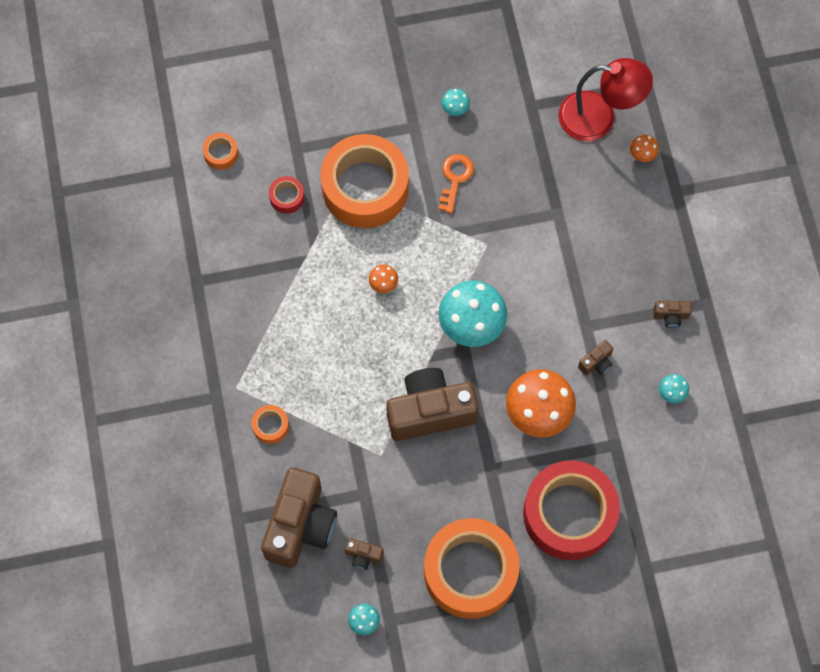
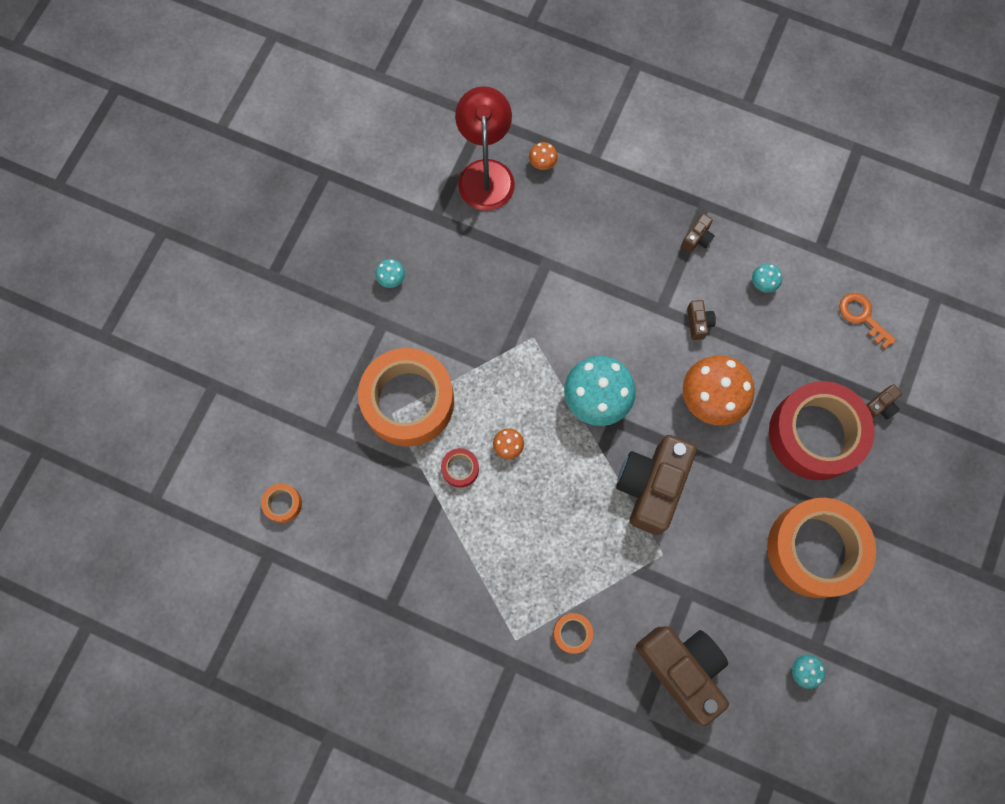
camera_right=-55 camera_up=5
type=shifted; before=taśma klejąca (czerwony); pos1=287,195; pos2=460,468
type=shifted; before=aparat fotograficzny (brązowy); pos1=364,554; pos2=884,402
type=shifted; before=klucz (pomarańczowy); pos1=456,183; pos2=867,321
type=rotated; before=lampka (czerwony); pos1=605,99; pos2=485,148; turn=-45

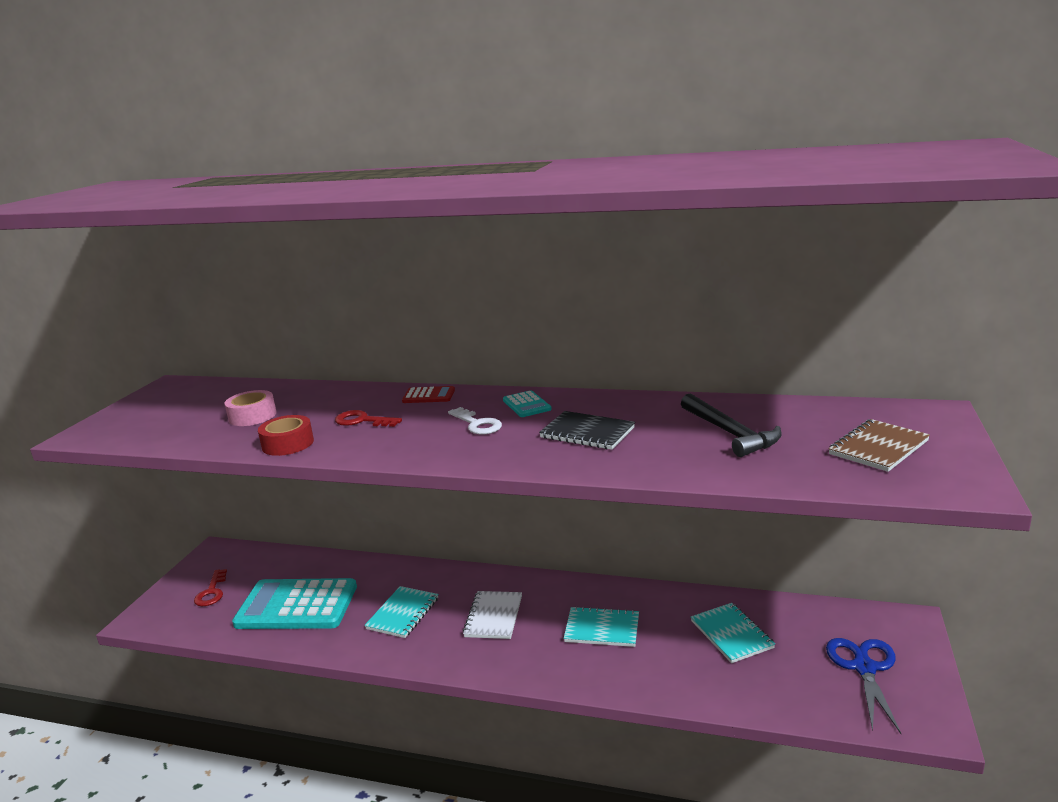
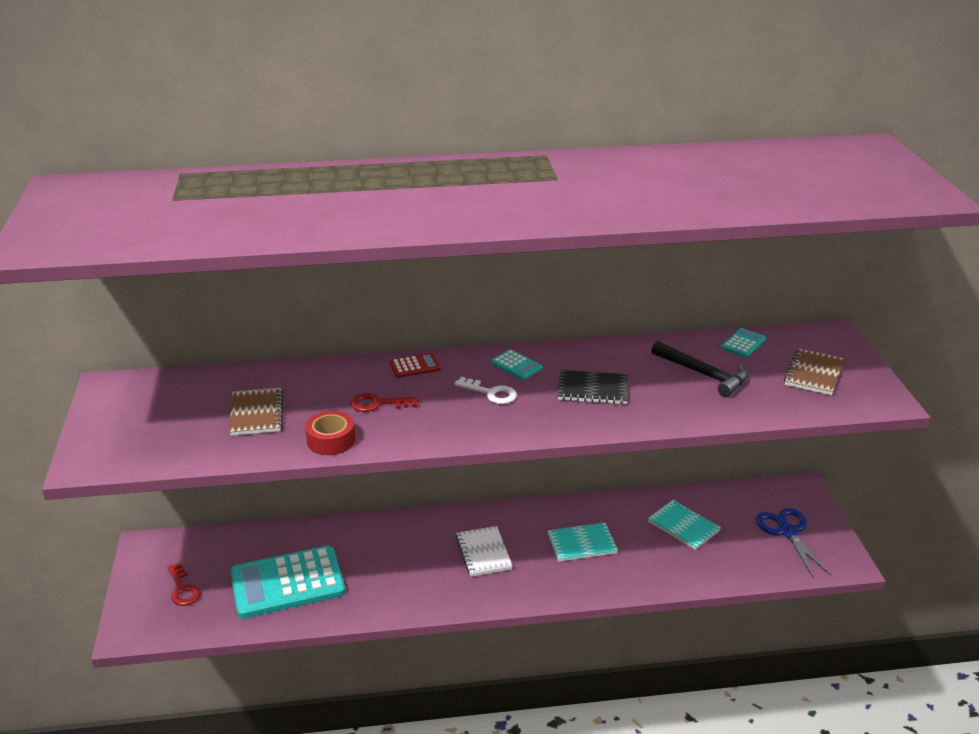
camera_right=-25 camera_up=10
type=swapped; before=taśma klejąca (różowy); after=zeszyt (brązowy); pos1=250,408; pos2=256,411
type=gone; before=zeszyt (turkusowy); pos1=401,612
type=new; after=kalkulator (turkusowy); pos2=743,342

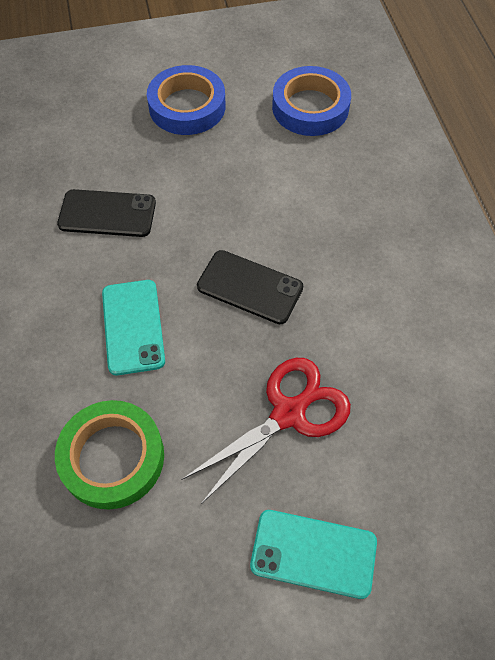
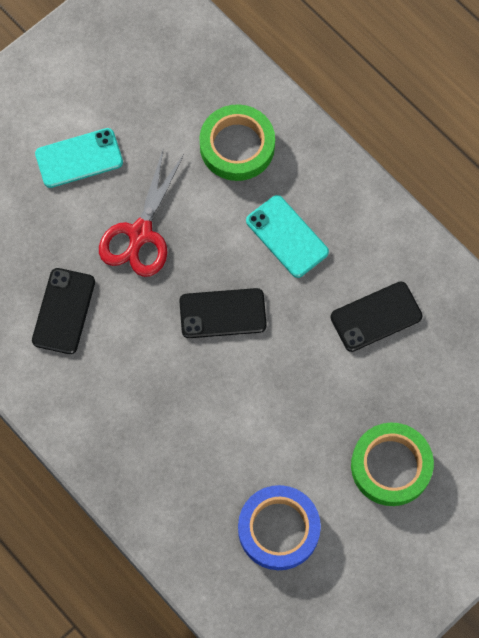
camera_right=150 camera_up=10
type=repainted; before=taśma klejąca (niebieski); after=taśma klejąca (zielony); pos1=186,100; pos2=392,464
type=new; after=telefon (czarny); pos2=63,311

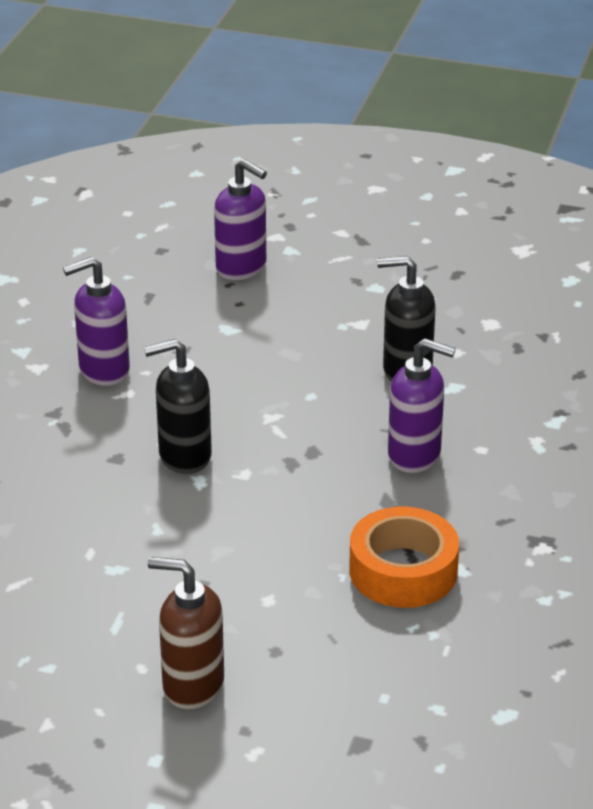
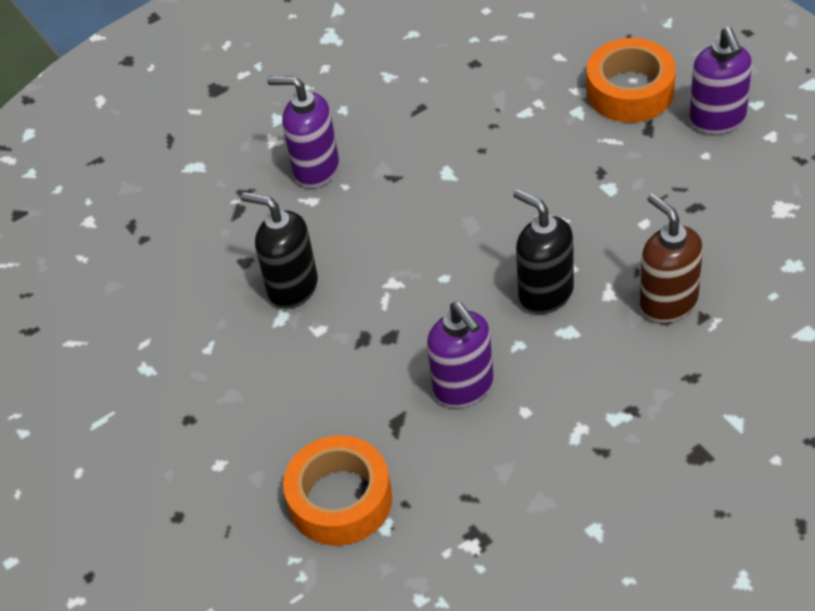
camera_right=45 camera_up=15
type=shifted; before=dozownik mydła (brązowy); pos1=186,633; pos2=671,258
type=shifted; before=dozownik mydła (fioletowy); pos1=240,219; pos2=720,80
type=new; after=taśma klejąca (pomarańczowy); pos2=631,80

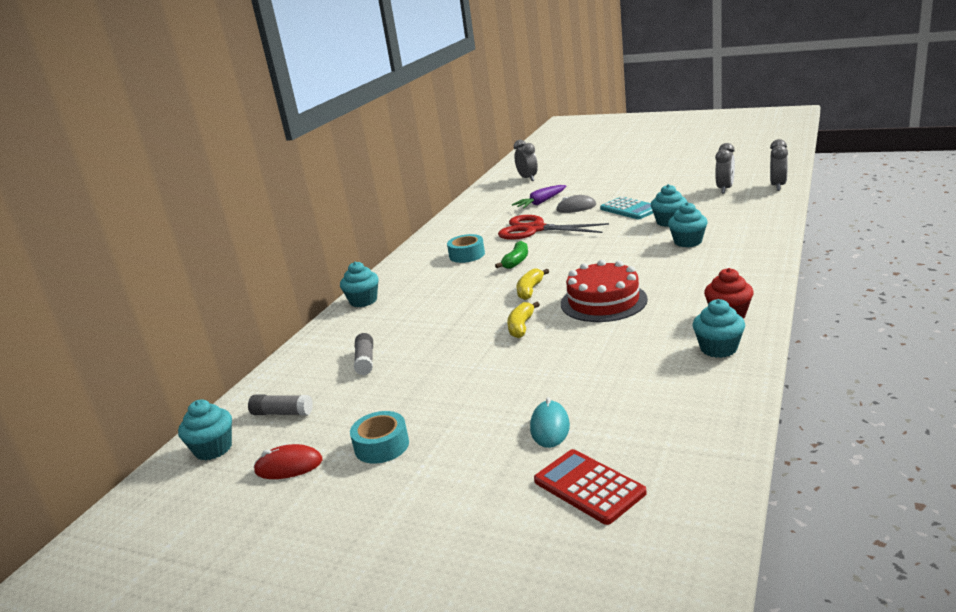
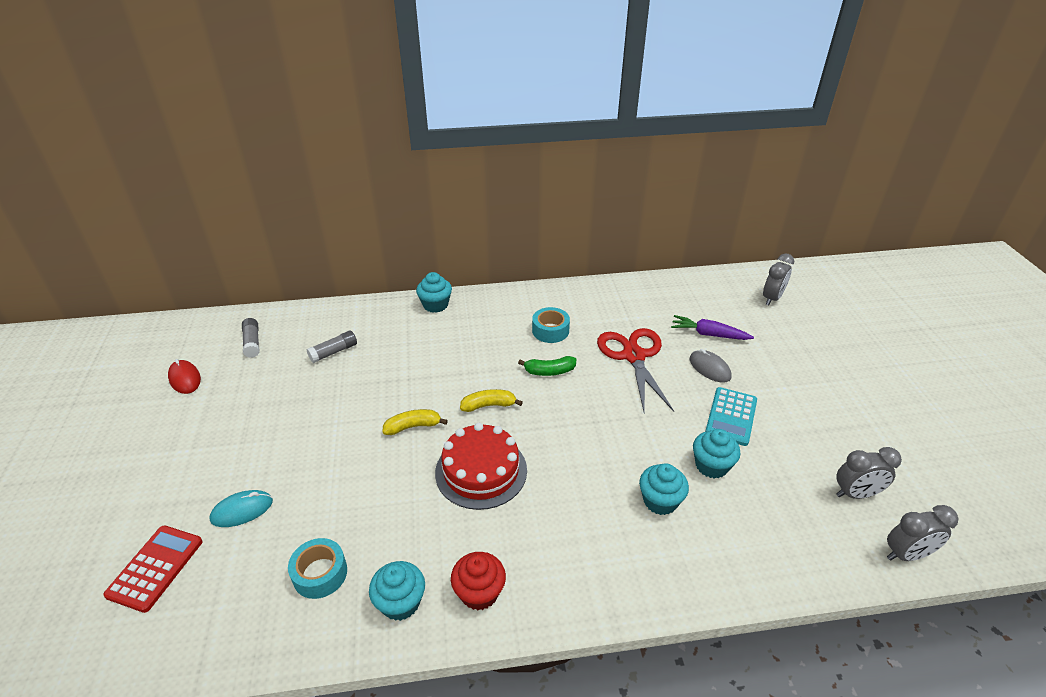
camera_right=55 camera_up=15
type=gone; before=muffinka (turkusowy); pos1=205,430
type=shifted; before=taśma klejąca (turkusowy); pos1=379,437; pos2=317,568

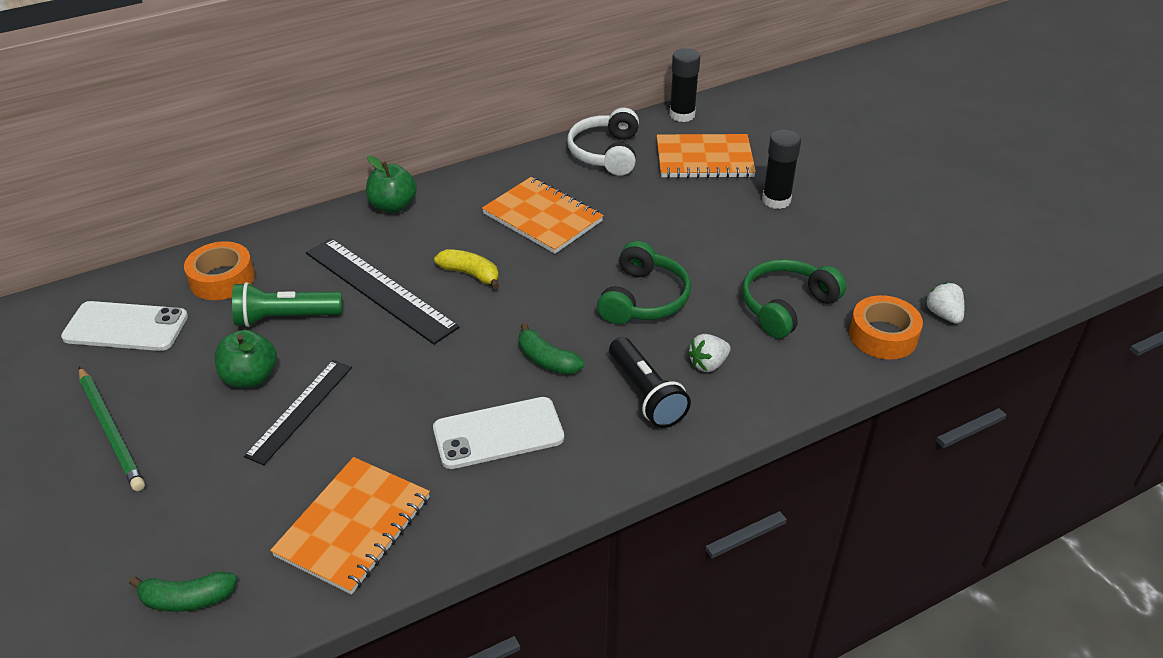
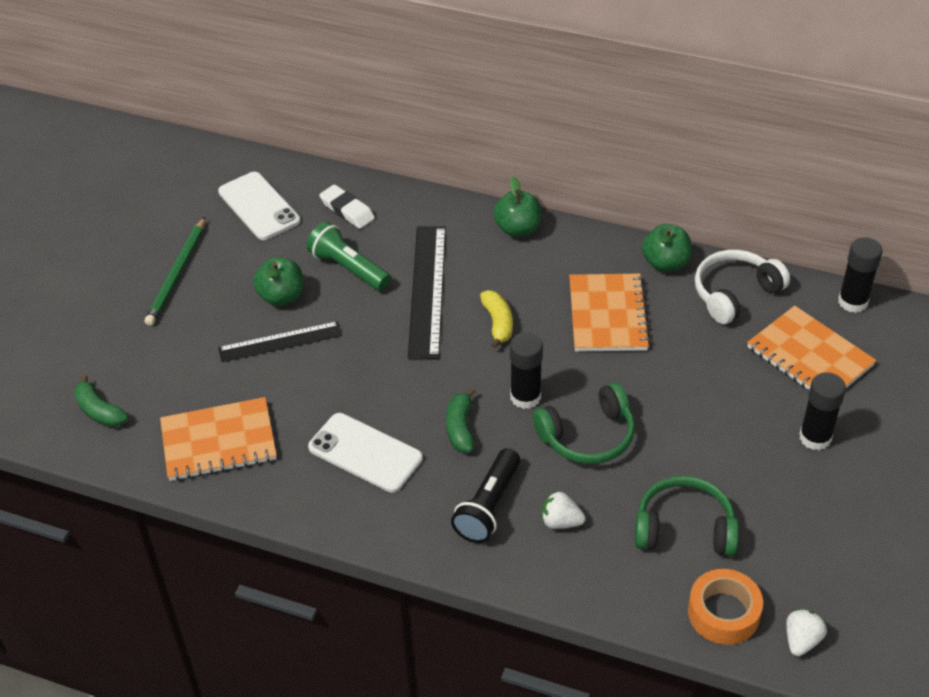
camera_right=50 camera_up=5
type=swapped; before=taśma klejąca (pomarańczowy); after=gumka do mazania (biały); pos1=219,270; pos2=347,207
type=new; after=klej w sztyfcie (czarny); pos2=526,370
type=new; after=jabłko (zielony); pos2=666,248

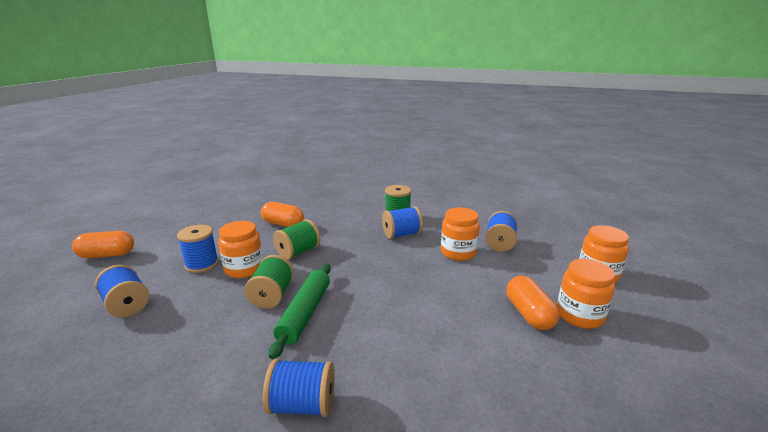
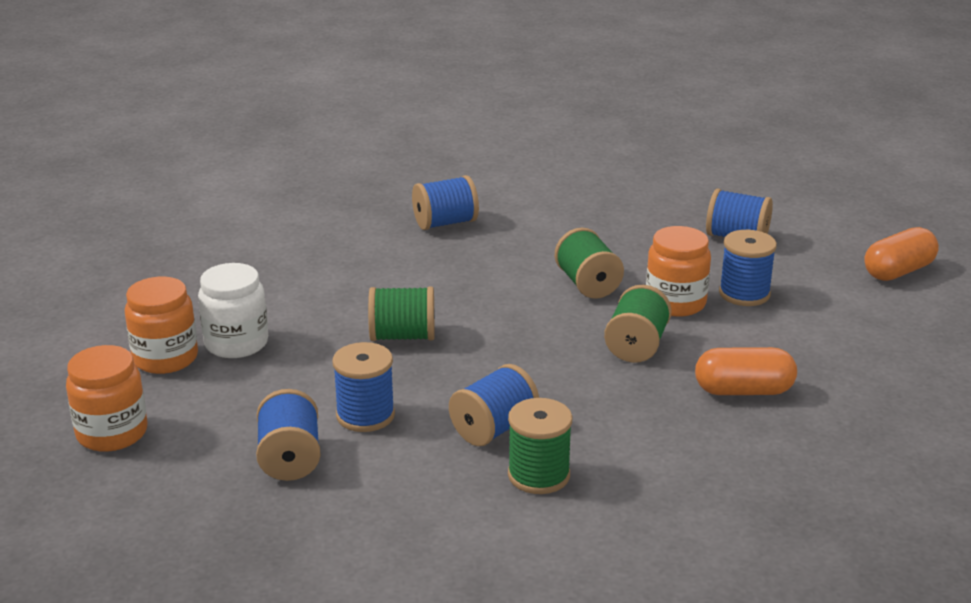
camera_right=155 camera_up=5
type=gone; before=wałek do ciasta (zielony); pos1=300,311
type=swapped; before=słoik (pomarańczowy); after=szpulka (niebieski); pos1=460,234; pos2=363,387
type=swapped; before=kapsułka (pomarańczowy); after=słoik (biały); pos1=533,303; pos2=233,310
type=new; after=szpulka (zielony); pos2=401,313

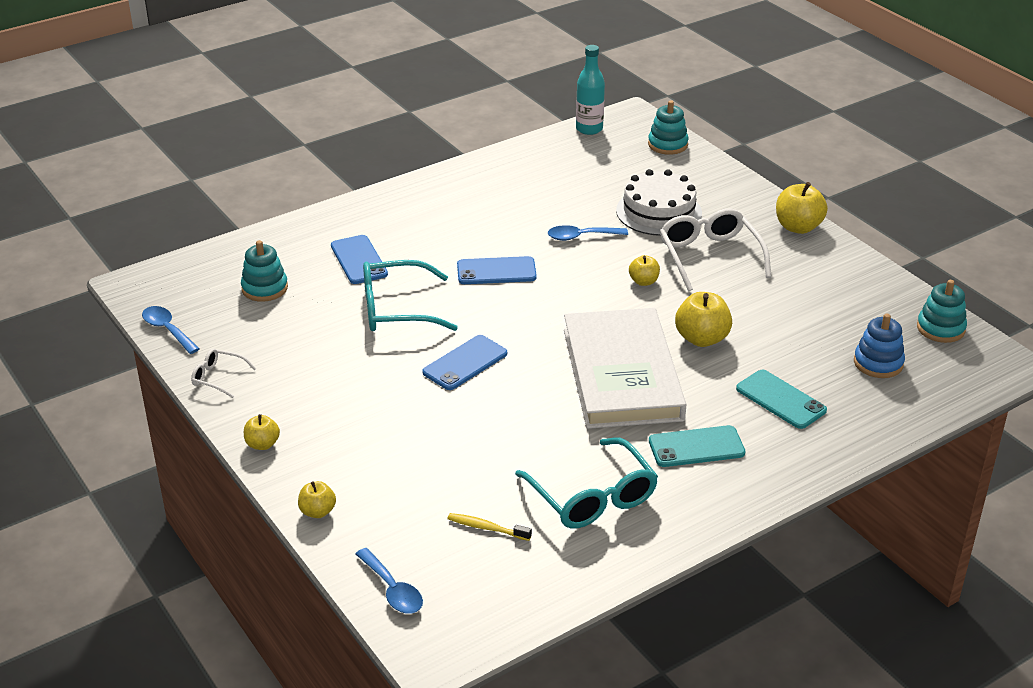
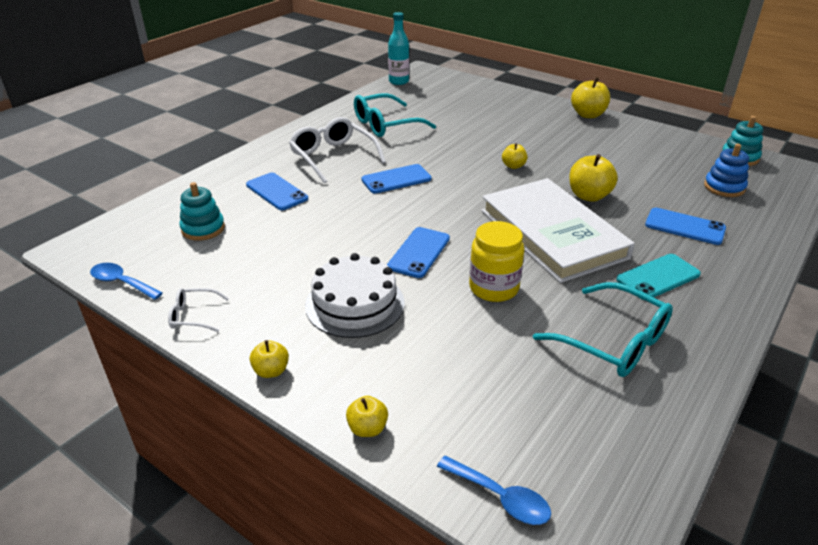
camera_right=-20 camera_up=0
type=shifted; before=okulary (turkusowy); pos1=410,295; pos2=395,115
type=gone; before=szczoteczka do zębów (żółty); pos1=490,527
type=gone; before=łyżka (niebieski); pos1=588,233
type=shifted; before=tort (biały); pos1=659,202; pos2=354,295
type=gone; before=zabawka nakładanka (turkusowy); pos1=668,127
type=shifted; before=okulary (biały); pos1=715,249; pos2=337,150
type=repainted; before=telefon (turkusowy); after=telefon (niebieski); pos1=781,399; pos2=685,226
type=new; after=słoik (żółty); pos2=496,261

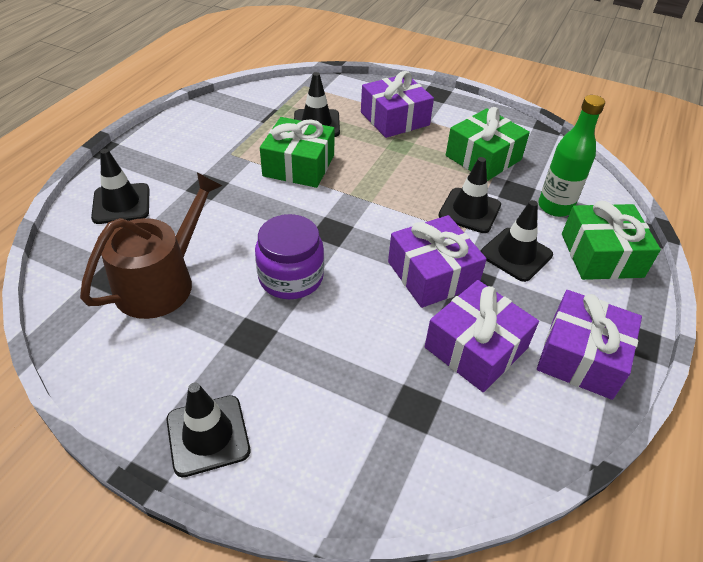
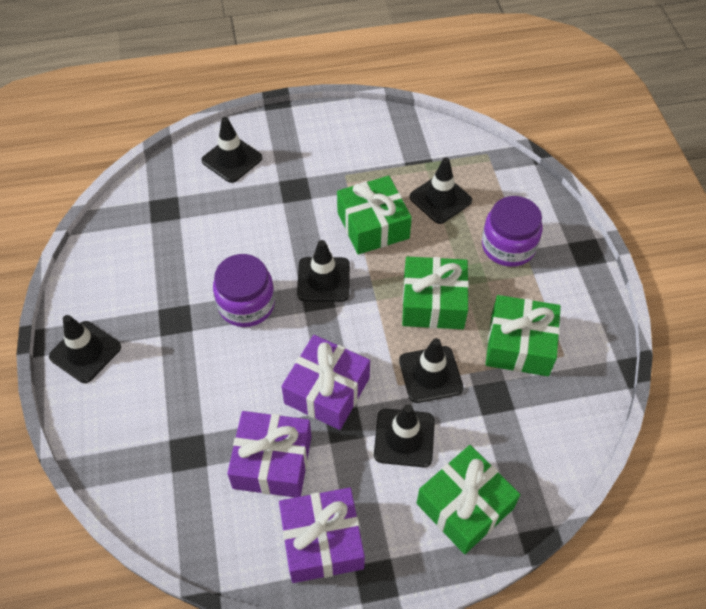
camera_right=55 camera_up=10
type=gone; before=konewka (brązowy); pos1=151,246
type=swapped; before=prezent (fioletowy); after=słoik (fioletowy); pos1=397,104; pos2=512,231
type=gone; before=butelka (zielony); pos1=571,156
type=new; after=pachołek (czarny); pos2=323,271
type=new; after=prezent (zielony); pos2=435,292

